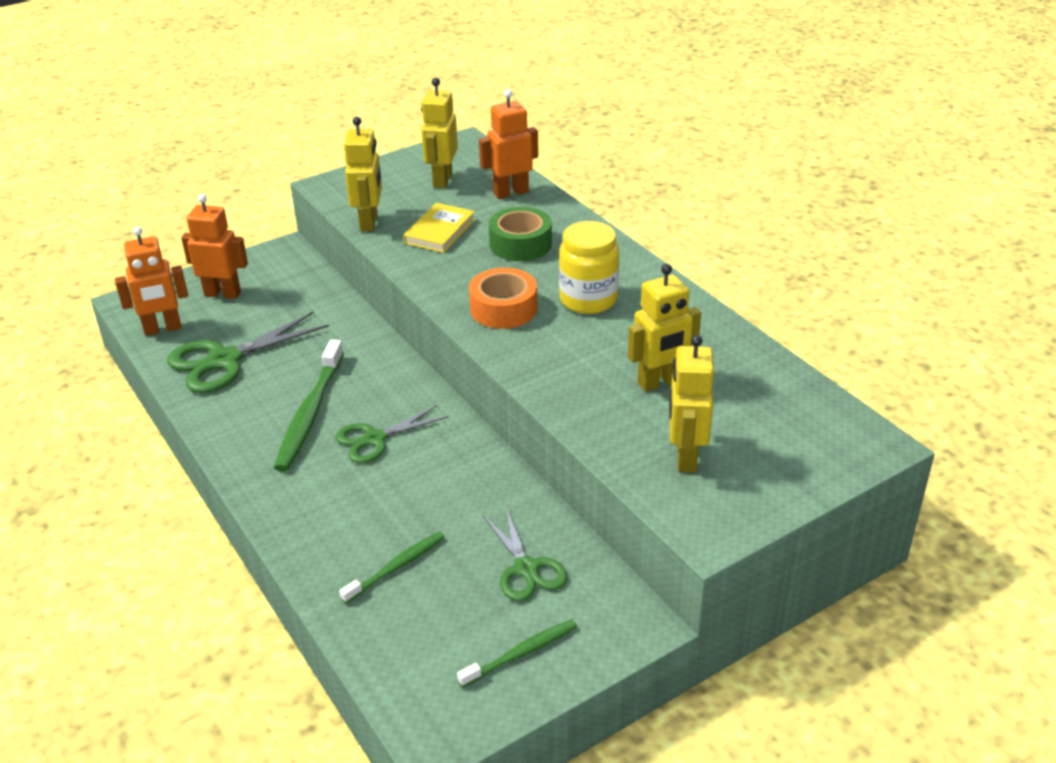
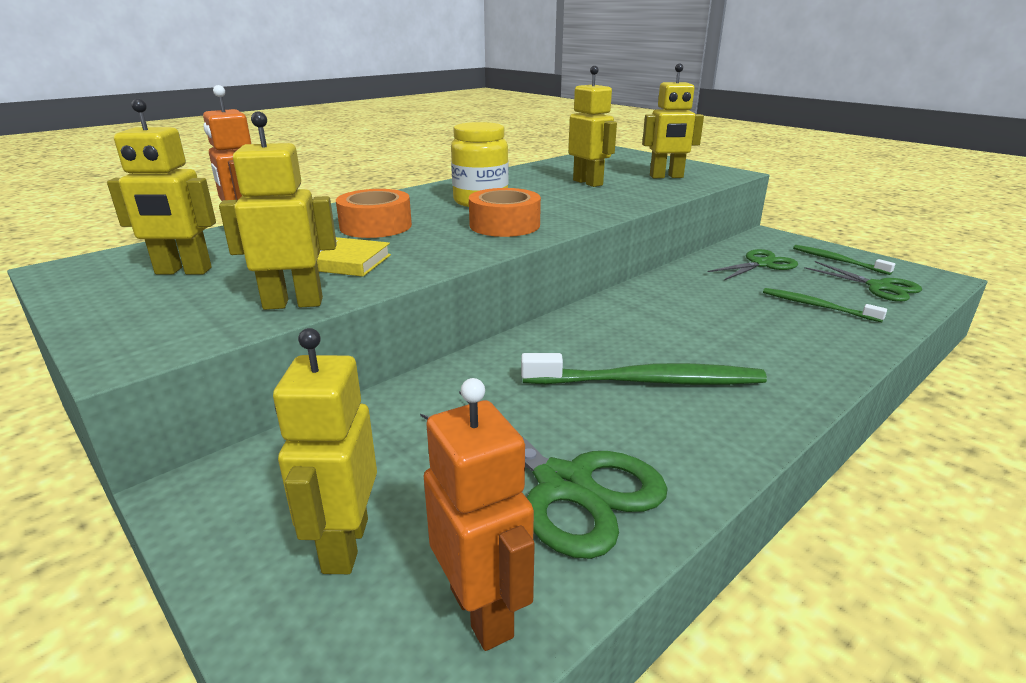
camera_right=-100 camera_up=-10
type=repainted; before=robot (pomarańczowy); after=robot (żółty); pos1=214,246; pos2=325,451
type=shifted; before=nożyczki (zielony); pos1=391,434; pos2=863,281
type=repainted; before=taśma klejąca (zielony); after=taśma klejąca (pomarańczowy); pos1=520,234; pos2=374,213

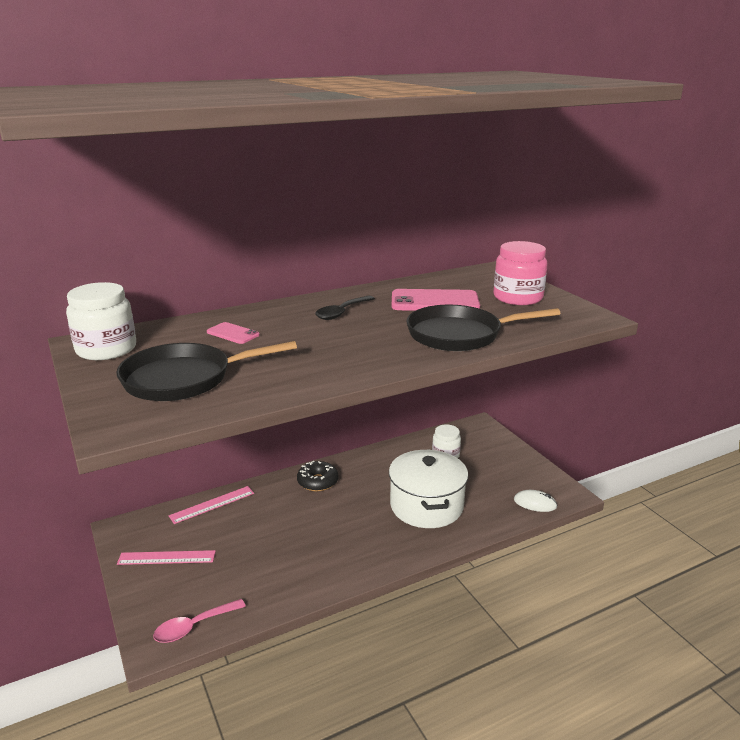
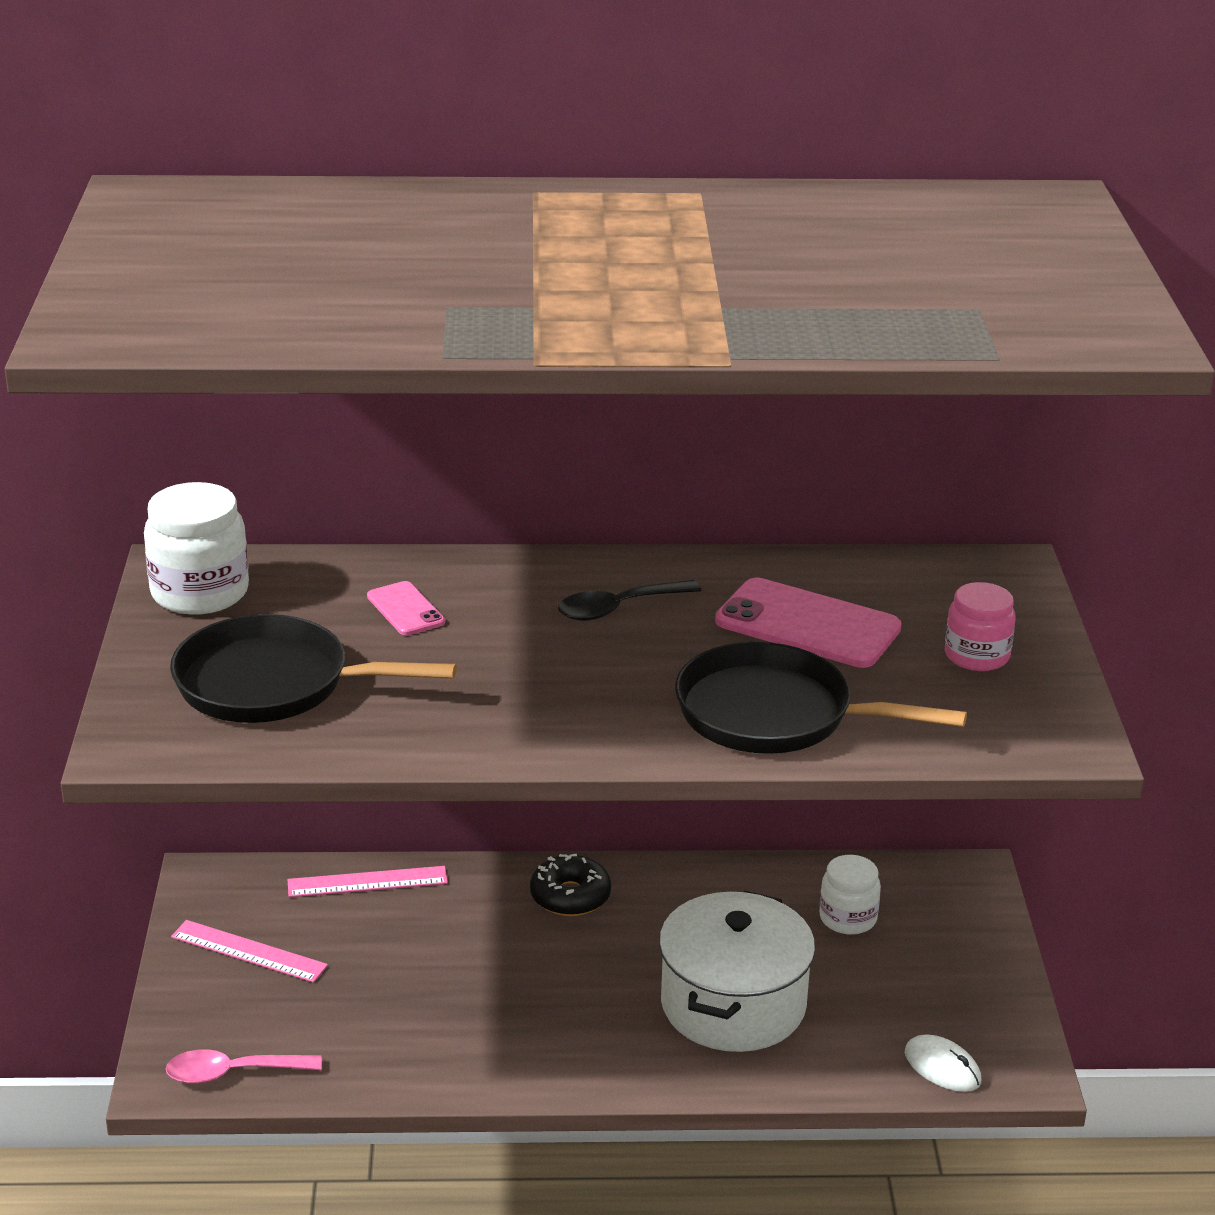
camera_right=25 camera_up=5
type=scaled; before=słoik (różowy); pos1=521,273; pos2=980,626; scale=0.65

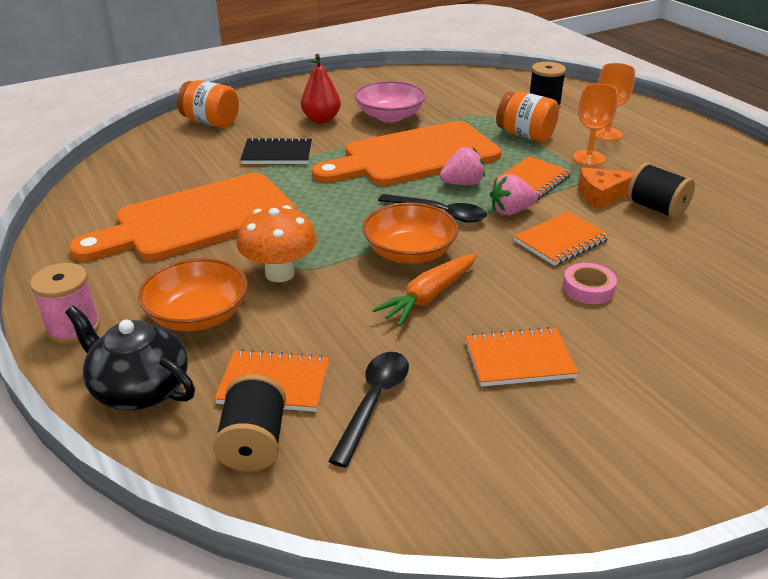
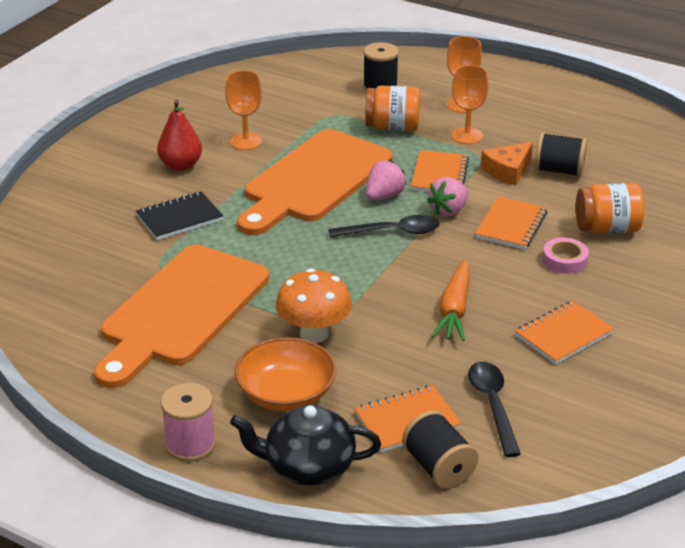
camera_right=-30 camera_up=0
type=shifted; before=słoik (pomarańczowy); pos1=208,104; pos2=610,208
type=swapped; before=miska (różowy); after=kielich (pomarańczowy); pos1=390,101; pos2=243,110
type=gone; before=miska (pomarańczowy); pos1=410,233

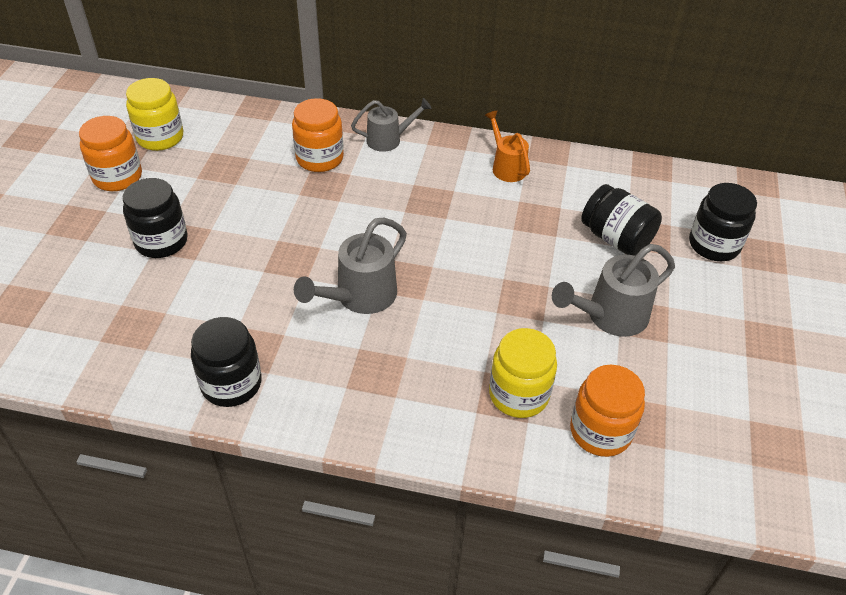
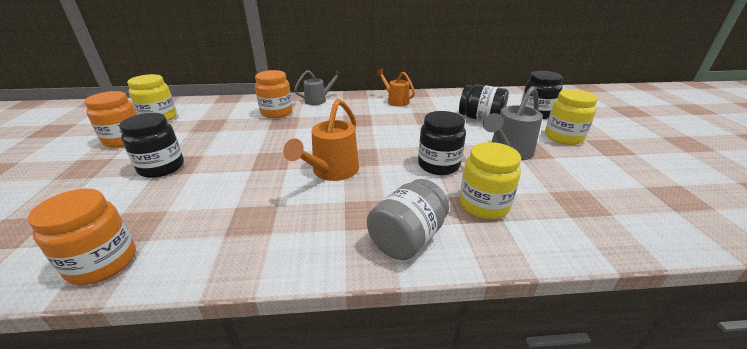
camera_right=-15 camera_up=-15
type=shifted; before=słoik (czarny); pos1=226,362; pos2=442,143
type=repainted; before=konewka (szary); after=konewka (pomarańczowy); pos1=350,266; pos2=321,140
type=shifted; before=słoik (pomarańczowy); pos1=607,411; pos2=82,236
type=new; after=słoik (szary); pos2=408,219
type=new; after=słoik (żółty); pos2=571,117

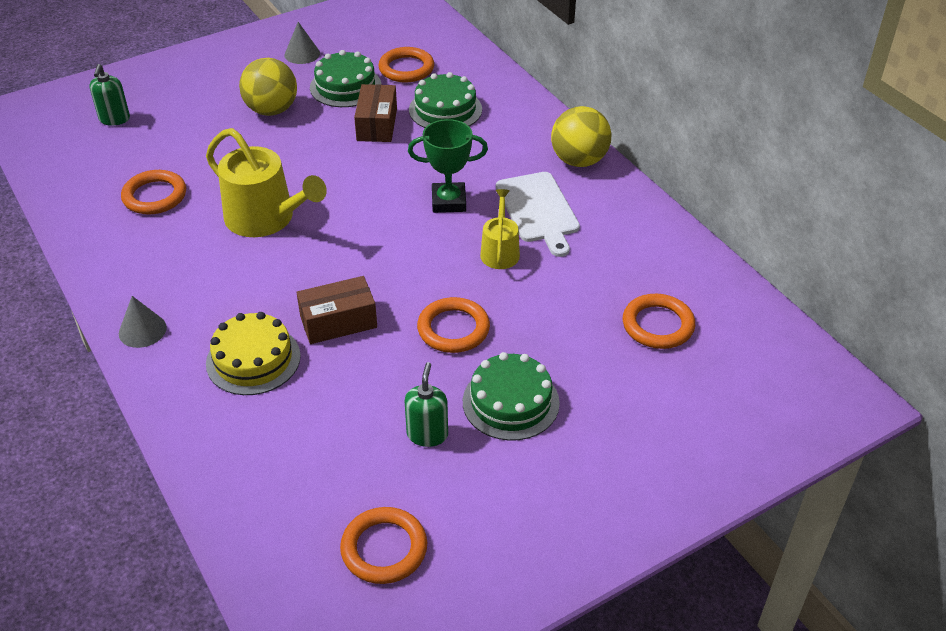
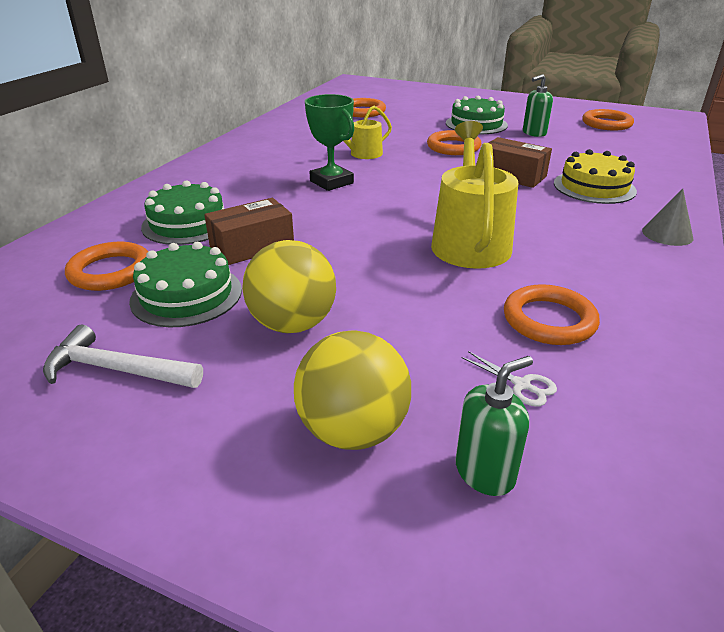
camera_right=-125 camera_up=-10
type=swapped; before=stożek (szary); after=młotek (biały); pos1=302,43; pos2=123,356
type=gone; before=deska do krojenia (biały); pos1=538,214
type=shifted; before=piłka (żółty); pos1=581,136; pos2=352,390
type=new; after=nożyczki (biały); pos2=509,379

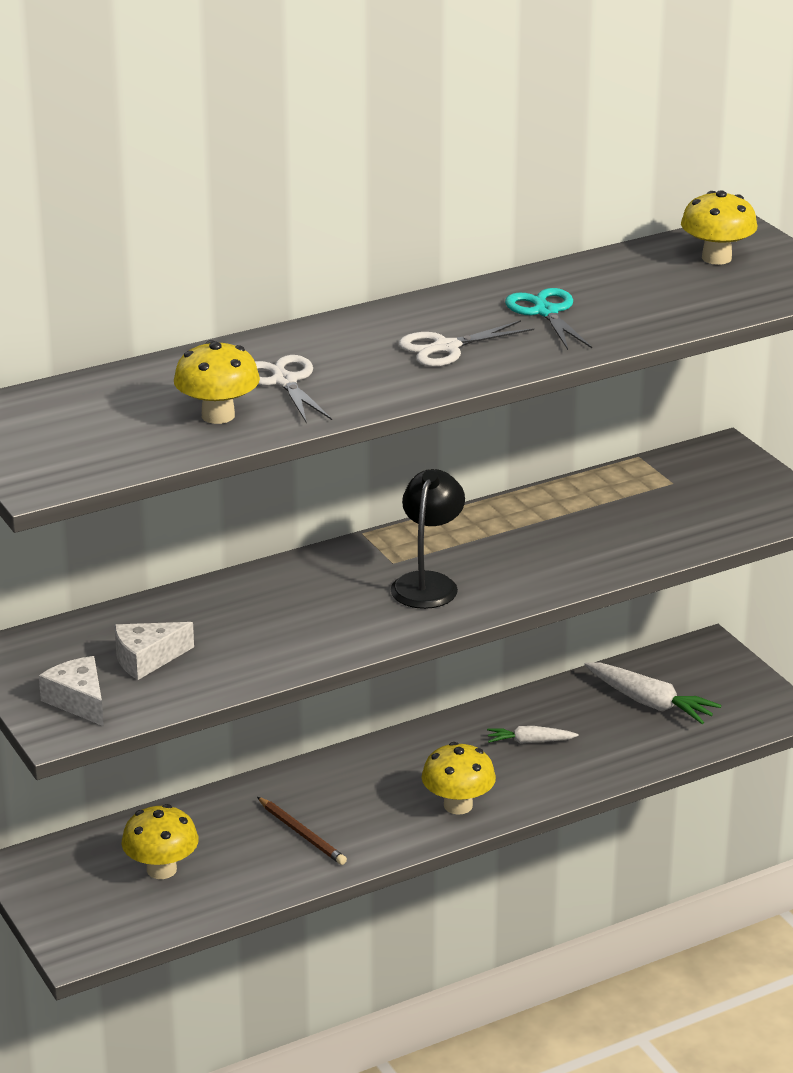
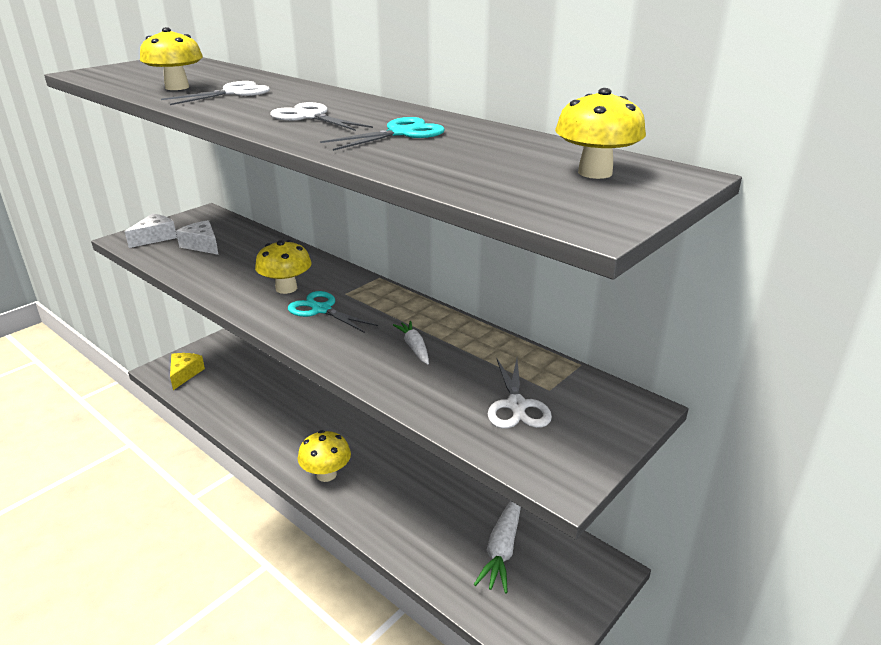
camera_right=70 camera_up=0
type=shifted; before=grzyb (żółty); pos1=160,841; pos2=283,267
type=gone; before=ołówek (brązowy); pos1=302,831
type=swapped; before=lampka (czarny); after=nożyczki (turkusowy); pos1=427,539; pos2=333,312
type=shifted; before=marchewka (biały); pos1=533,735; pos2=411,342
type=new; after=ser (żółty); pos2=187,371
type=new; after=nożyczki (biały); pos2=520,393

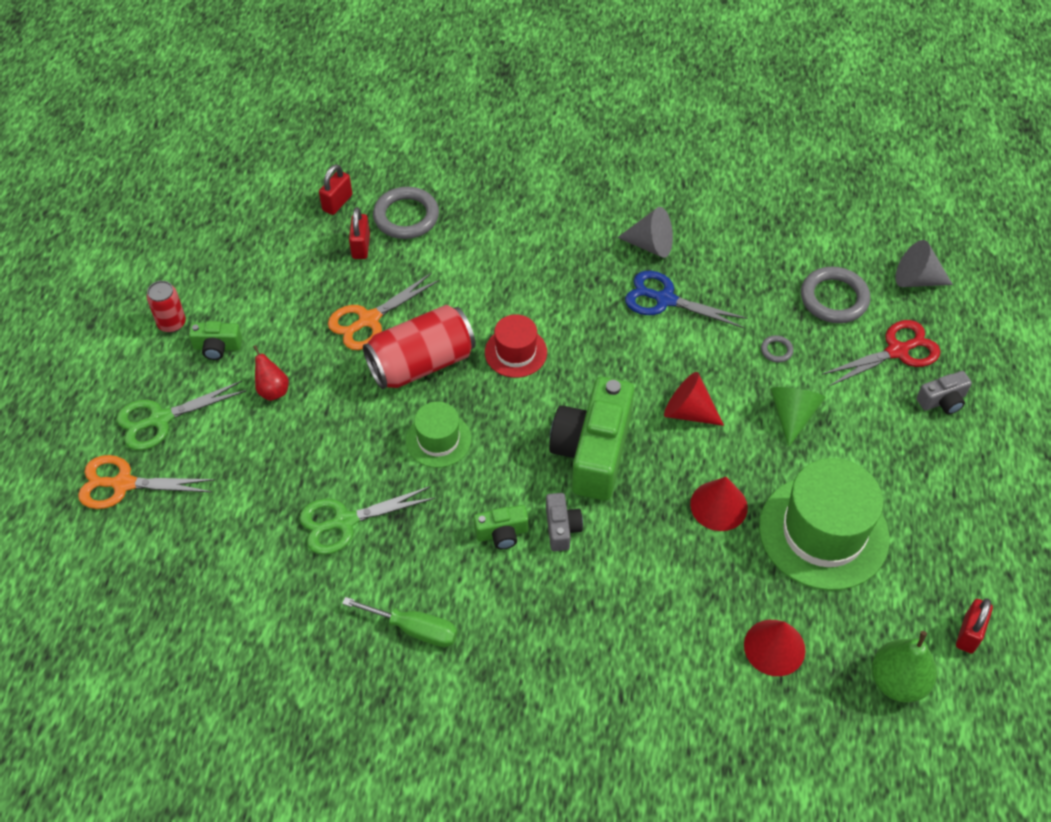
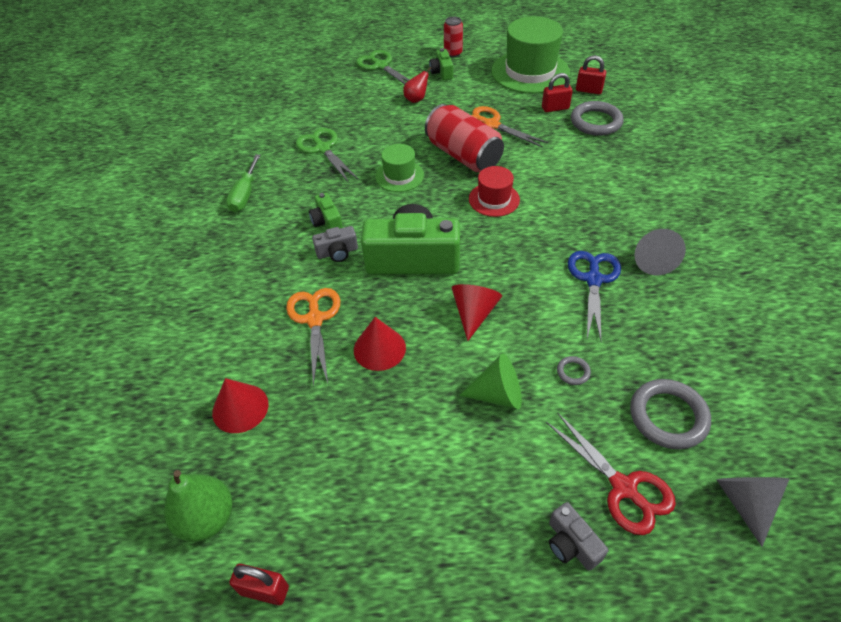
camera_right=80 camera_up=-5
type=shifted; before=nożyczki (pomarańczowy); pos1=146,482; pos2=313,337
type=shifted; before=kapelusz (zielony); pos1=824,524; pos2=530,55

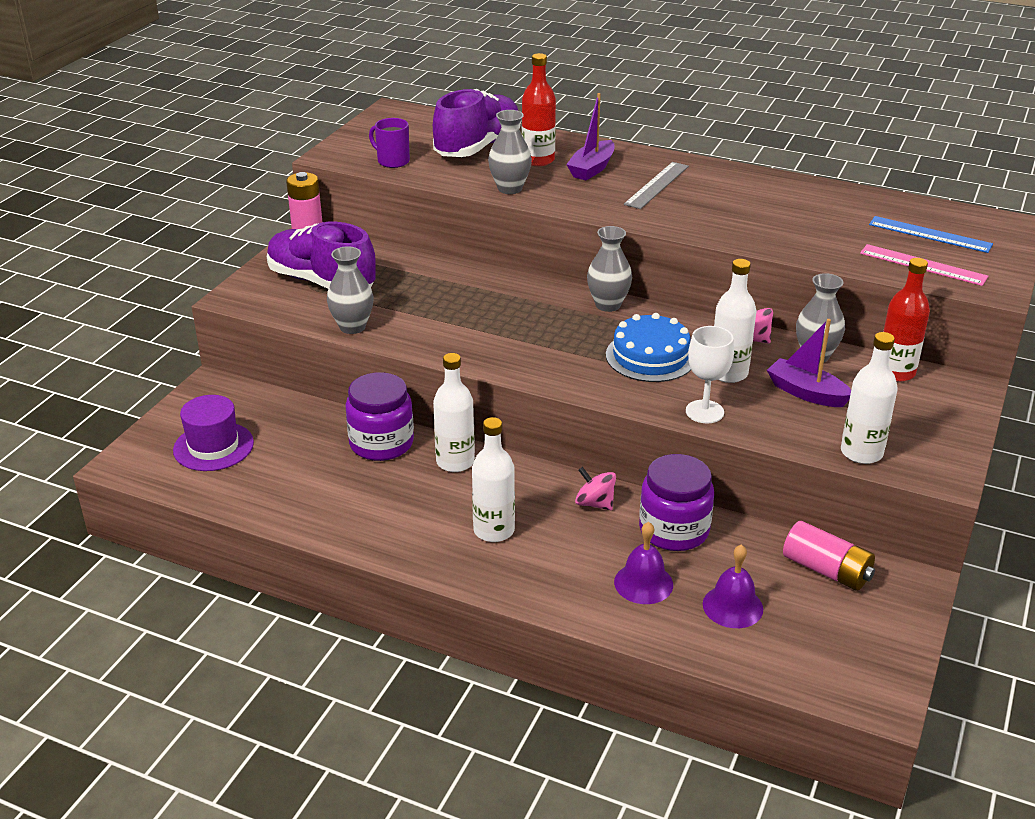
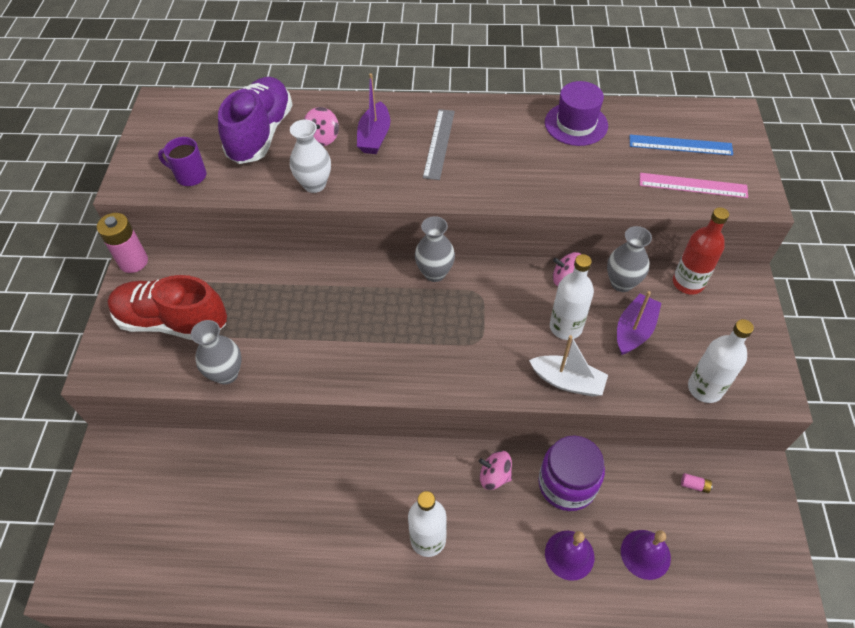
camera_right=-20 camera_up=20
type=shifted; before=kapelusz (fioletowy); pos1=213,433; pos2=576,113
type=repainted; before=but (fioletowy); after=but (czerwony); pos1=321,255; pos2=167,307
type=gone; before=słoik (fioletowy); pos1=379,416
type=gone; before=butelka (biały); pos1=454,412
type=repainted; before=wazon (szary); after=wazon (biały); pos1=510,152; pos2=310,156
type=swapped; before=butelka (czerwony); after=bączek (różowy); pos1=539,109; pos2=321,126
type=gone; before=tort (niebieski); pos1=648,347
type=swapped; before=kielich (biały); after=łódka (biały); pos1=710,374; pos2=568,366
type=rotated; before=łódka (fioletowy); pos1=809,363; pos2=639,323; turn=105
type=scaled; before=bateria (różowy); pos1=829,556; pos2=697,483; scale=0.41

